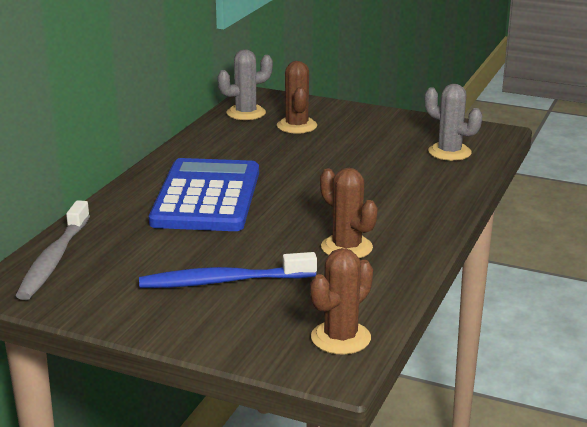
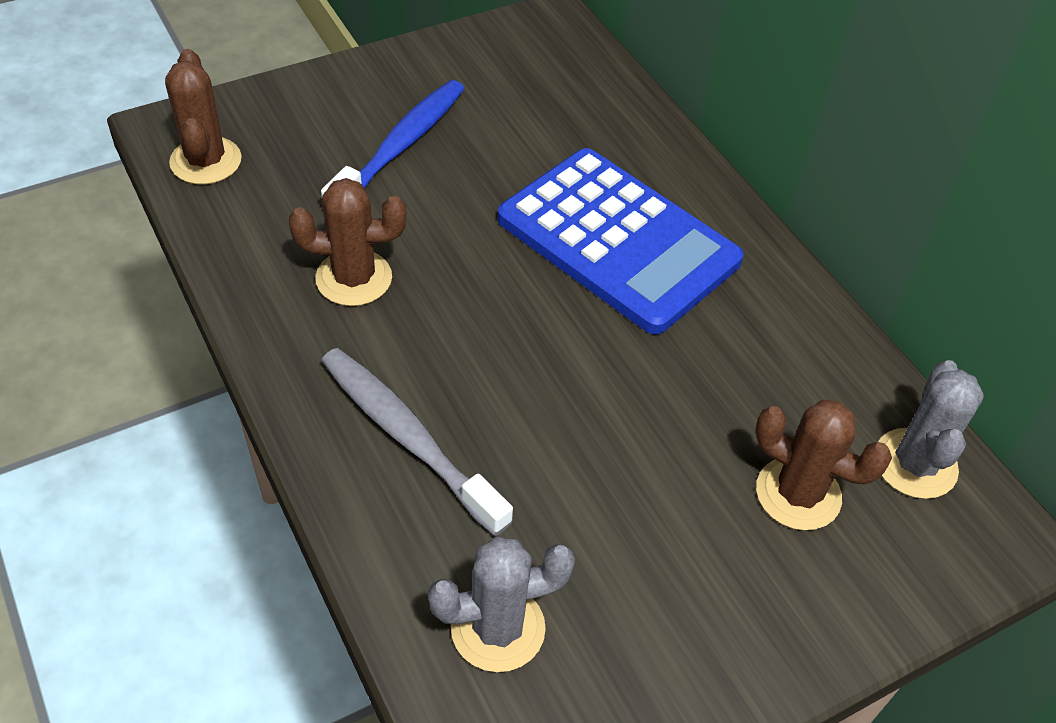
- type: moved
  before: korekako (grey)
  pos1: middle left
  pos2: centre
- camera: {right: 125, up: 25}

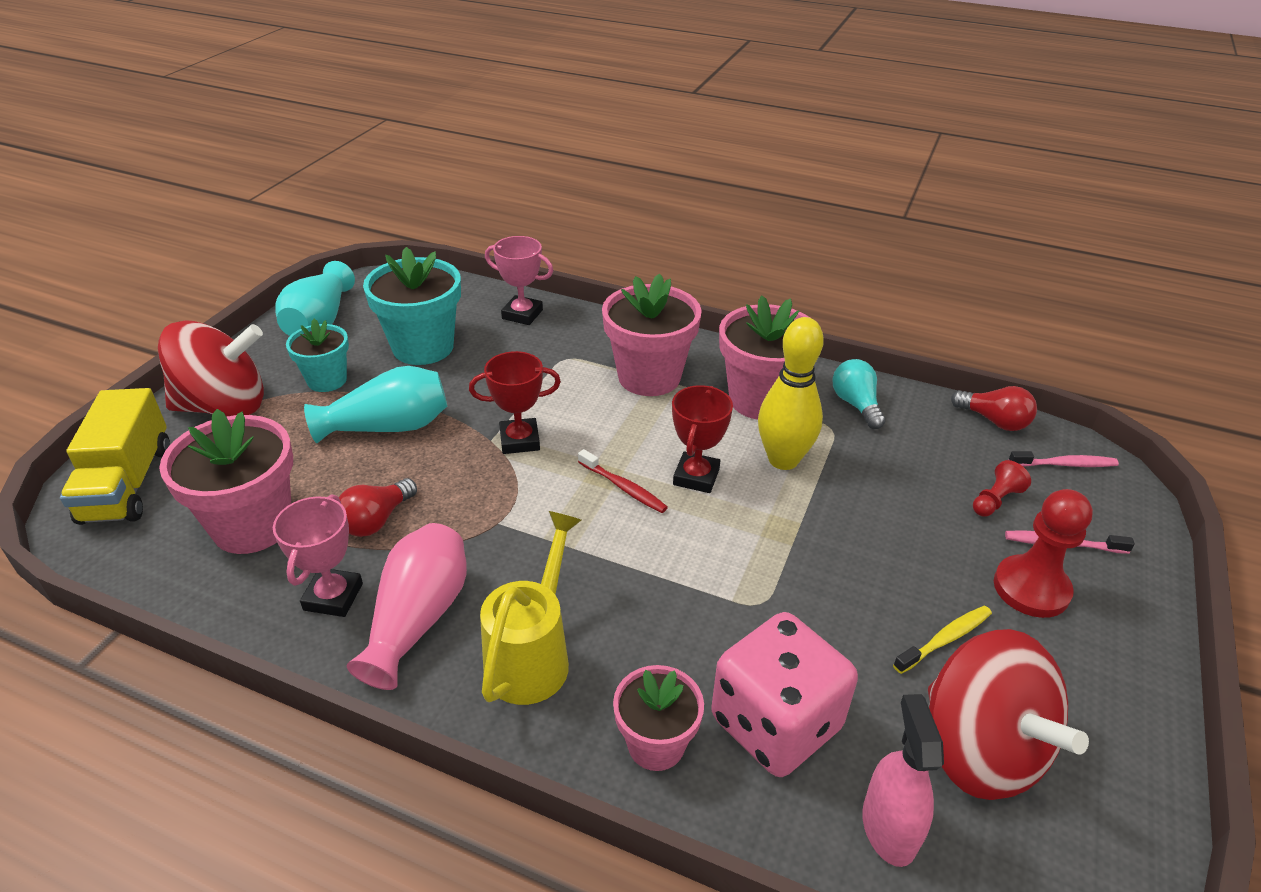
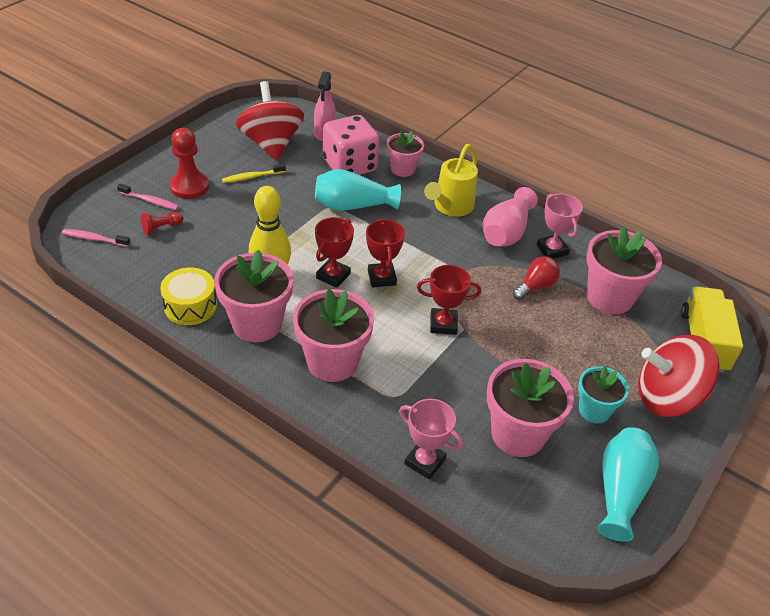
- type: recoloured
  before: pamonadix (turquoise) (2nd from left)
  after: pamonadix (pink) (4th from left)
  pos1: middle left
  pos2: middle right
- type: replaced
  before: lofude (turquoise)
  after: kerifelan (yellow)
  pos1: middle right
  pos2: middle left
- type: moved
  before: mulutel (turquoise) (2nd from left in the first image)
  after: mulutel (turquoise) (1st from left)
  pos1: middle left
  pos2: top centre
- type: removed
  before: lofude (red) (2nd from left)
  pos1: middle right
- type: replaced
  before: korekako (red)
  after: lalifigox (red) (2nd from left)
  pos1: centre
  pos2: centre
- type: turned
  before: lalifigox (pink) (1st from left in the first image)
  pos1: middle left
  pos2: middle right
  turn: -45
- camera: {right: -170, up: 5}

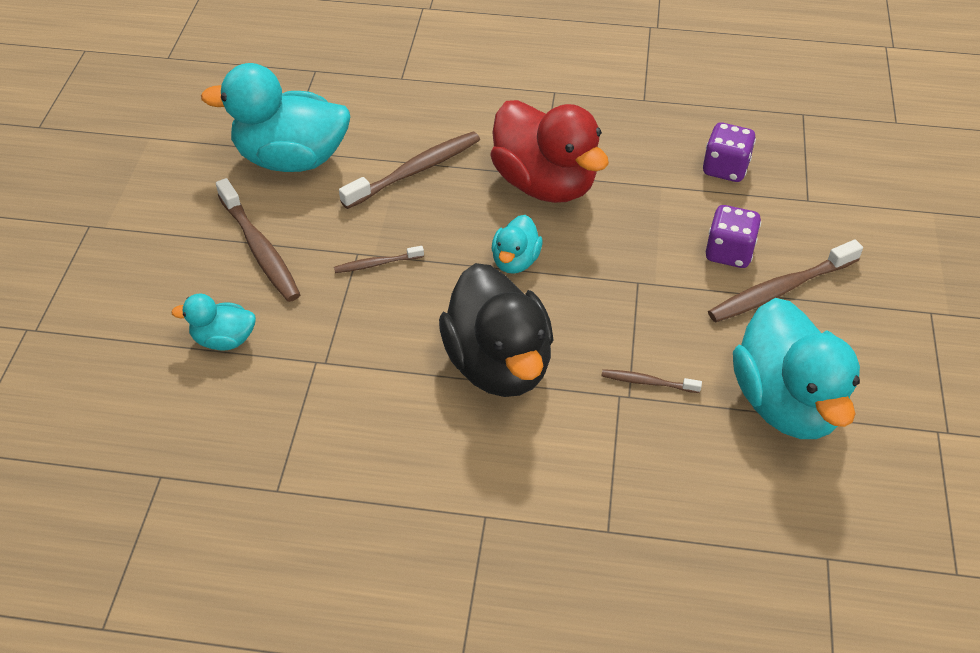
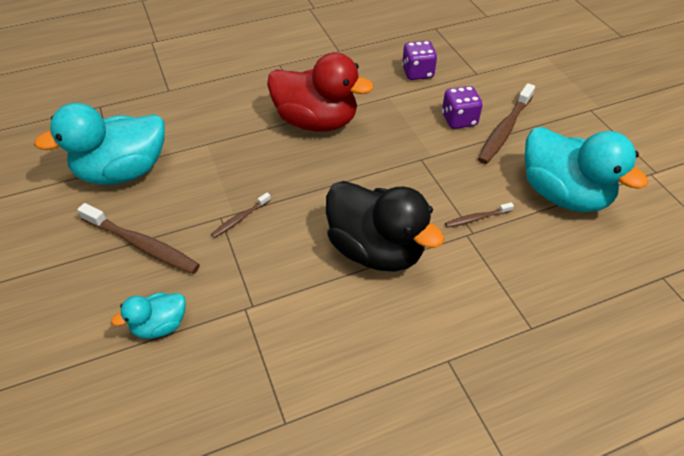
- type: removed
  before: korekako (brown) (3rd from left)
  pos1: top centre
- type: removed
  before: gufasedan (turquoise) (3rd from left)
  pos1: centre
- camera: {right: -30, up: 0}

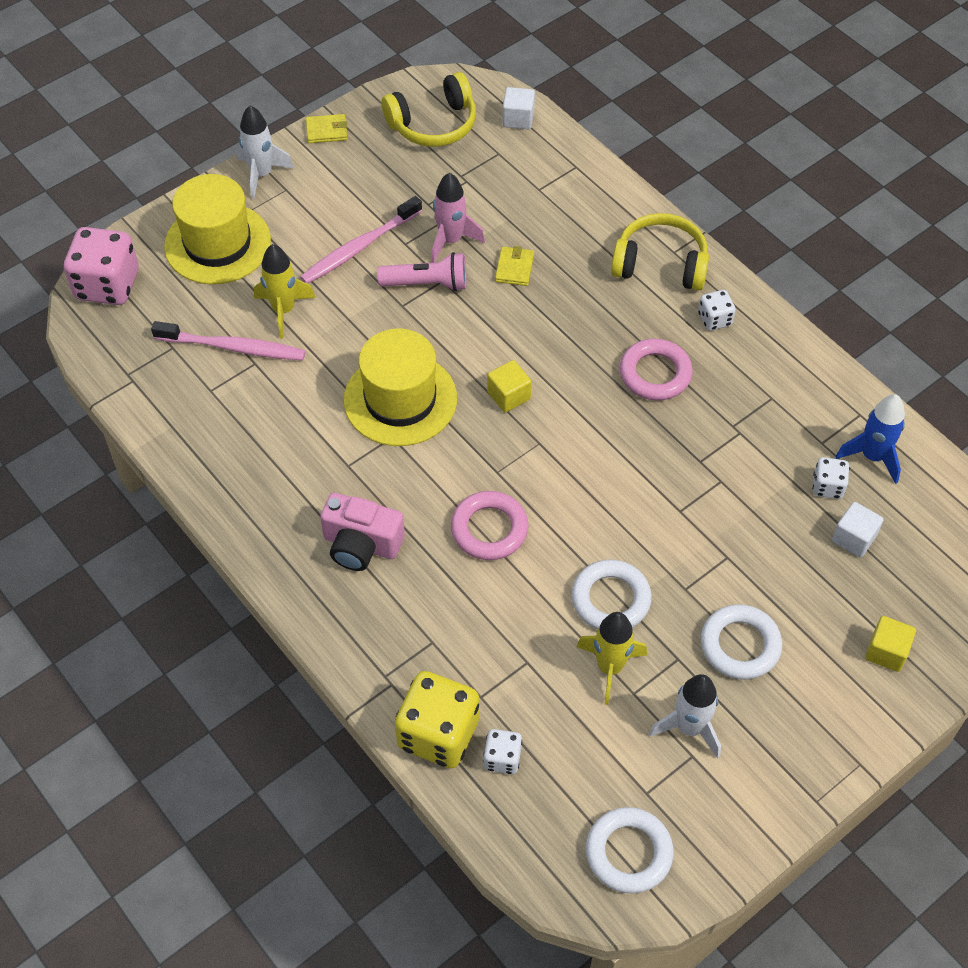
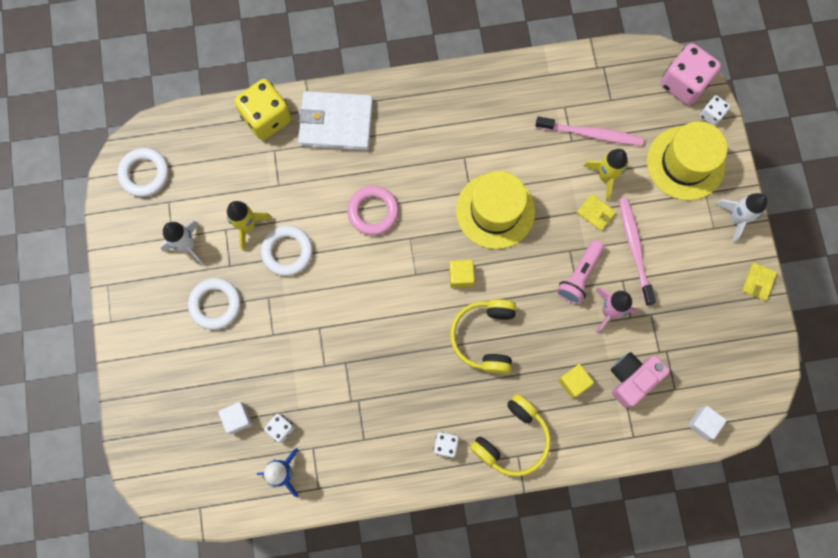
- type: moved
  before: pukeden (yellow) (1st from left)
  pos1: top centre
  pos2: centre
- type: moved
  before: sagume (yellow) (2nd from left in the first image)
  after: sagume (yellow) (1st from left)
  pos1: top centre
  pos2: middle right
- type: turned
  before: korekako (pink) (1st from left)
  pos1: middle left
  pos2: top right
  turn: -120
- type: removed
  before: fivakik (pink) (2nd from left)
  pos1: middle right
- type: moved
  before: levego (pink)
  pos1: centre
  pos2: bottom right
- type: moved
  before: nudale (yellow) (2nd from left)
  pos1: middle right
  pos2: bottom right
- type: moved
  before: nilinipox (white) (1st from left in the first image)
  after: nilinipox (white) (3rd from left)
  pos1: bottom centre
  pos2: top right
- type: added
  after: sagume (white)
  pos2: top centre
- camera: {right: 120, up: 20}

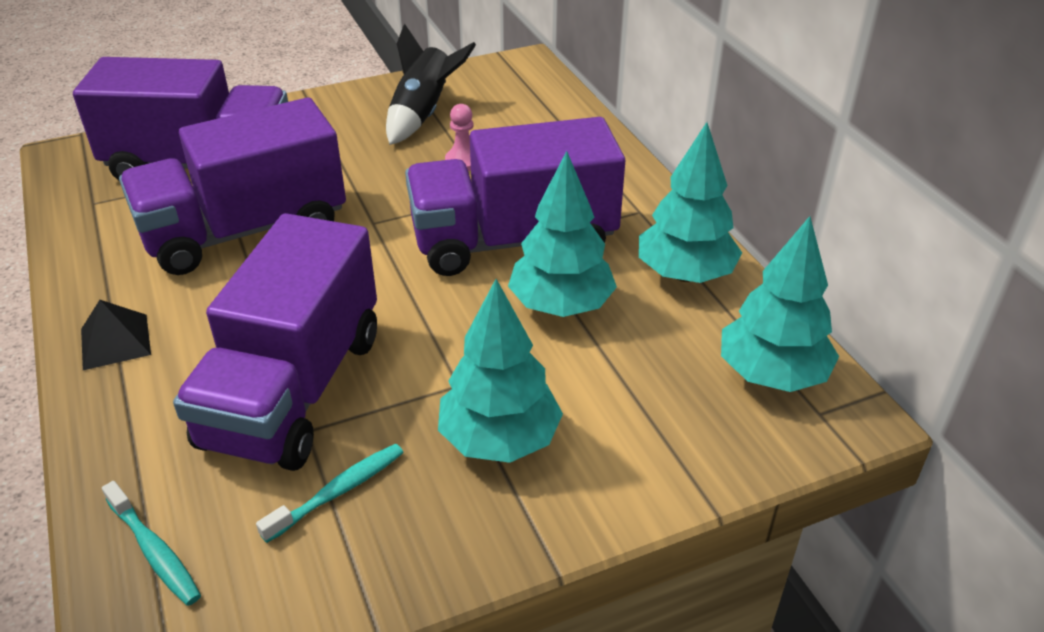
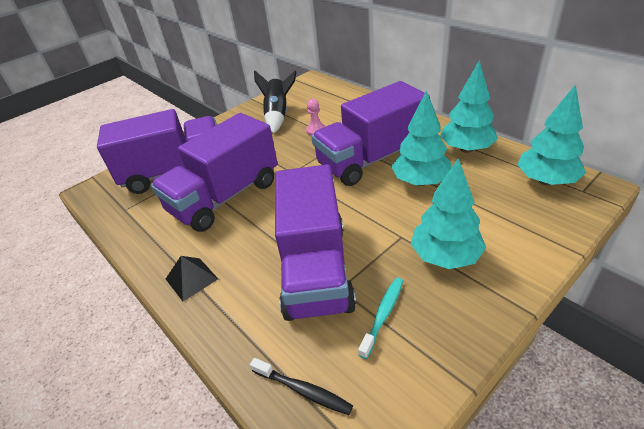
- type: recoloured
  before: korekako (turquoise) (1st from left)
  after: korekako (black)
  pos1: bottom left
  pos2: bottom centre
- camera: {right: -15, up: 0}

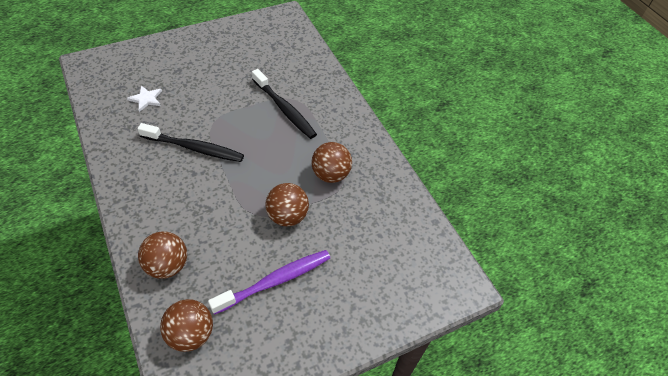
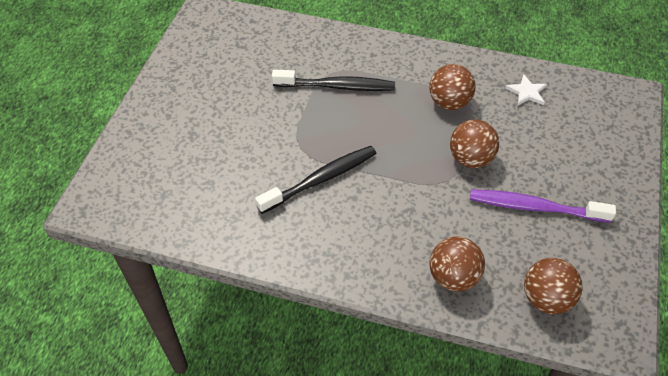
- type: moved
  before: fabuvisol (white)
  pos1: top left
  pos2: top right
- type: turned
  before: korekako (purple)
  pos1: bottom centre
  pos2: middle right
  turn: -90
- camera: {right: -45, up: 0}

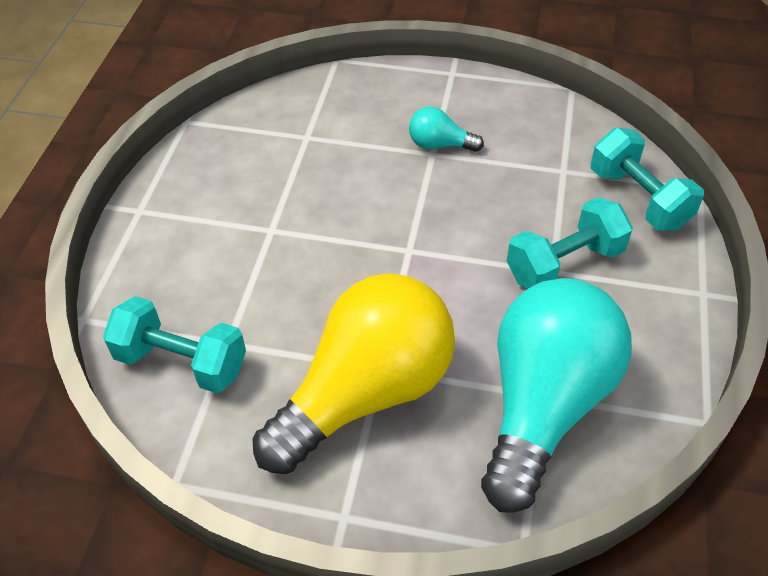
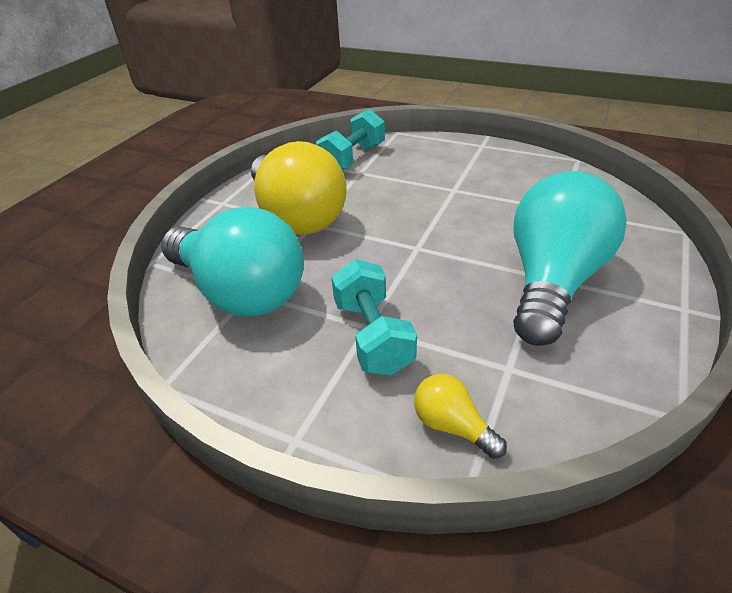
- type: resized
  before: lofude (turquoise) (1st from left in the first image)
  pos1: top centre
  pos2: middle right
  scale: 2.41
- type: replaced
  before: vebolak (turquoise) (3rd from left)
  after: lofude (yellow) (2nd from left)
  pos1: top right
  pos2: bottom centre
- camera: {right: 105, up: -10}

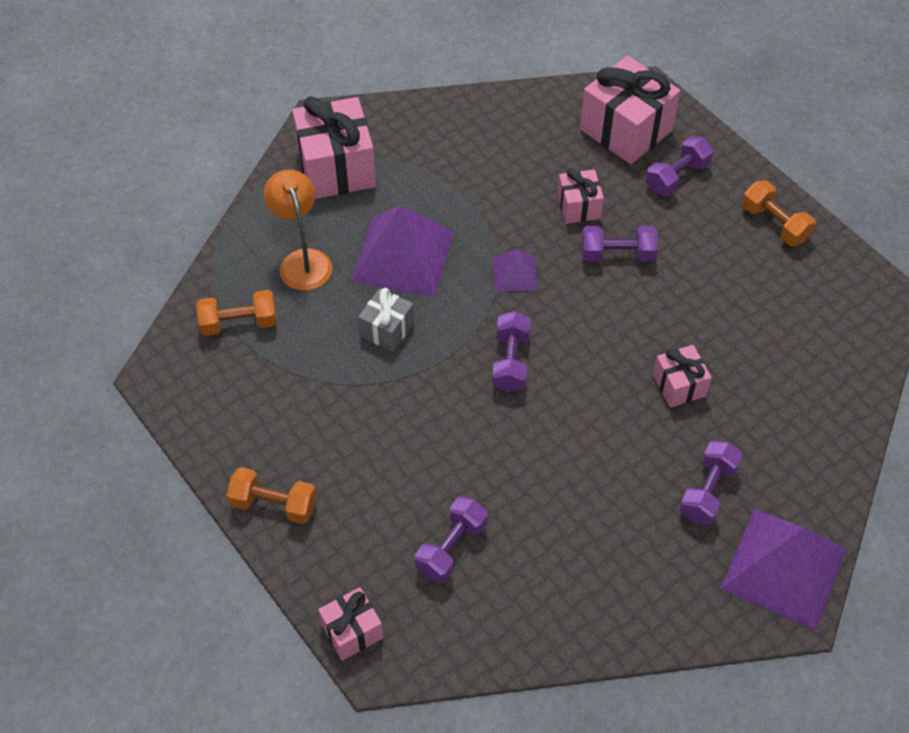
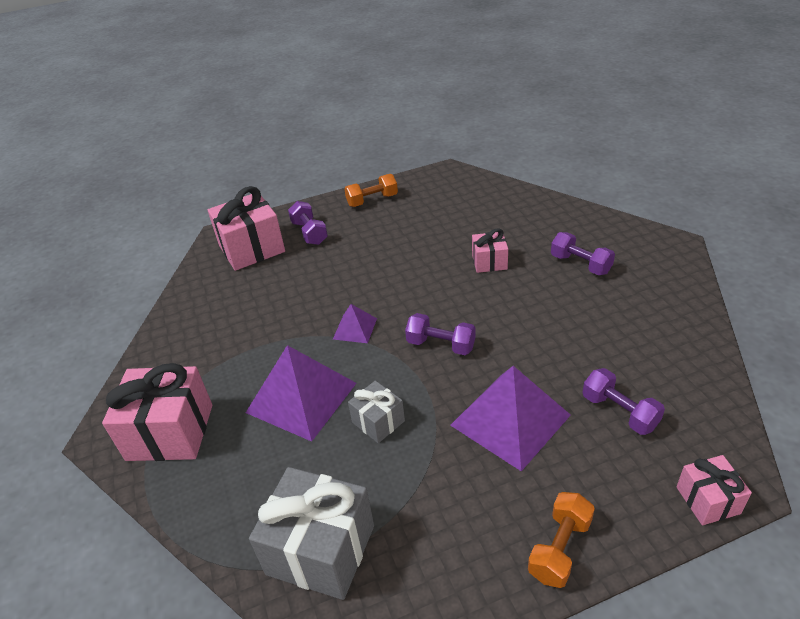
- type: removed
  before: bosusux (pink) (3rd from left)
  pos1: top centre
- type: removed
  before: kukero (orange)
  pos1: top left
- type: removed
  before: vebolak (purple) (3rd from left)
  pos1: top right
- type: replaced
  before: vebolak (orange) (1st from left)
  after: bosusux (grey) (1st from left)
  pos1: middle left
  pos2: bottom centre
- type: moved
  before: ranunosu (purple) (3rd from left)
  pos1: bottom right
  pos2: bottom centre
- camera: {right: -70, up: -15}

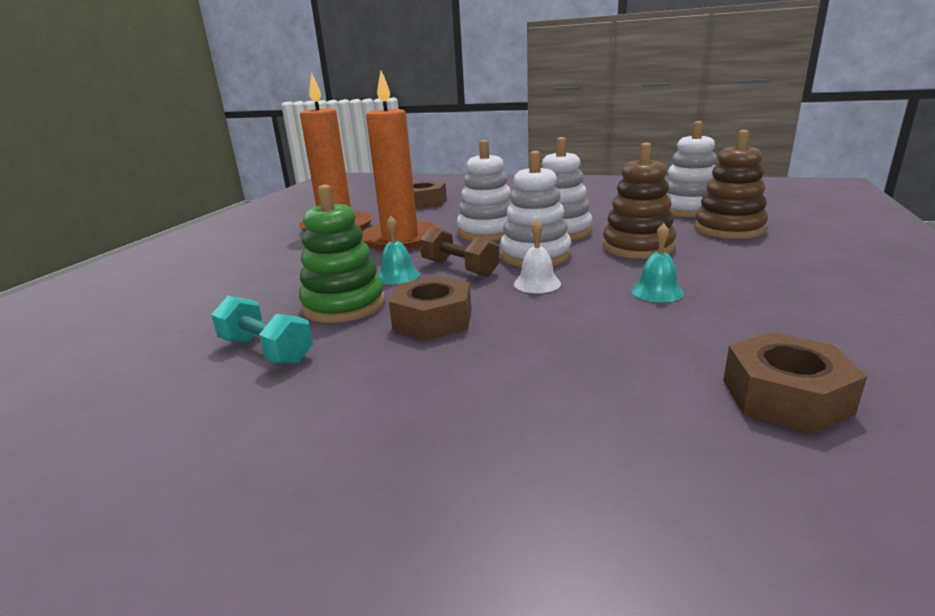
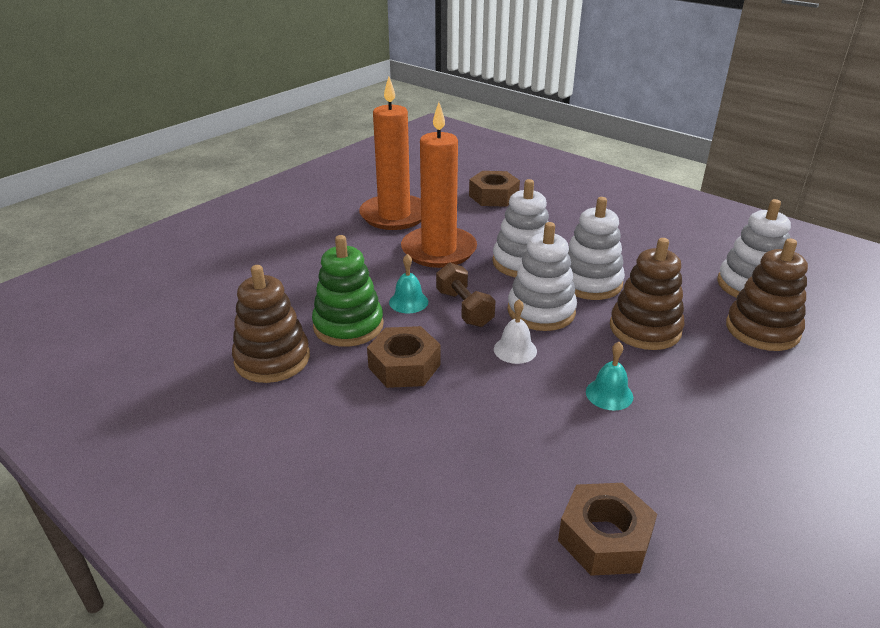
- type: replaced
  before: vebolak (turquoise)
  after: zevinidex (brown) (1st from left)
  pos1: middle left
  pos2: middle left
- camera: {right: 20, up: 10}

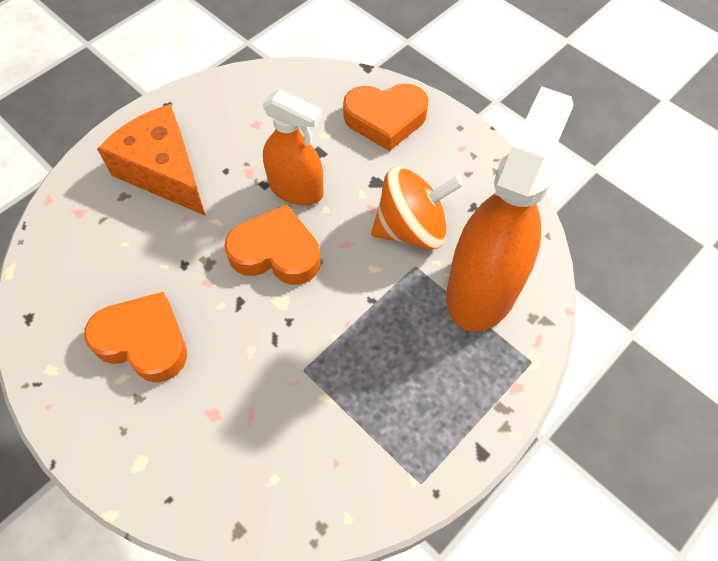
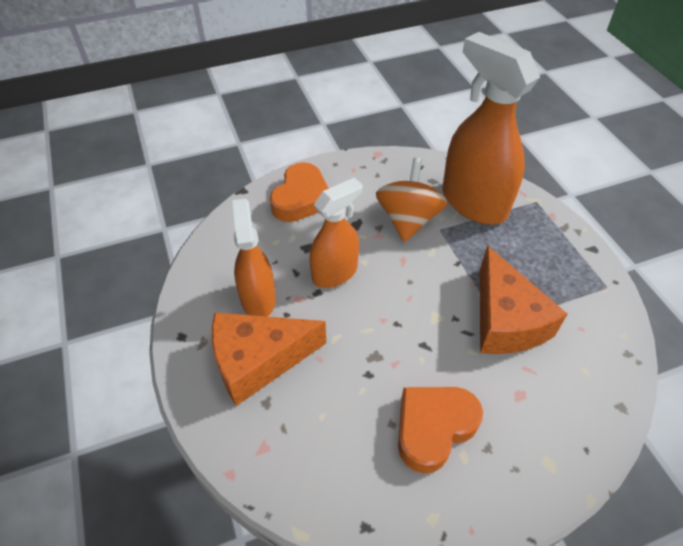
- type: removed
  before: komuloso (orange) (2nd from left)
  pos1: centre
- type: added
  after: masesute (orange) (1st from left)
  pos2: centre
- type: added
  after: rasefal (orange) (2nd from left)
  pos2: middle right
- camera: {right: -65, up: -10}

